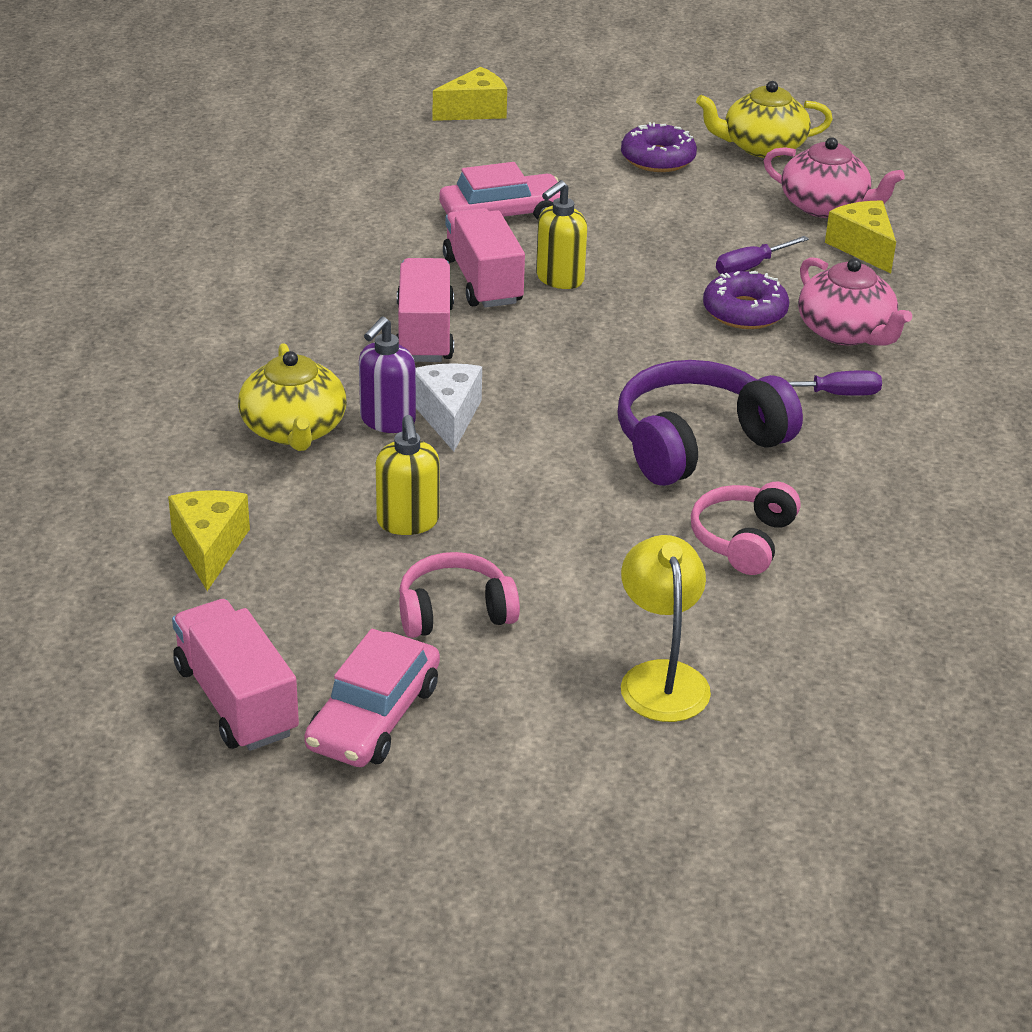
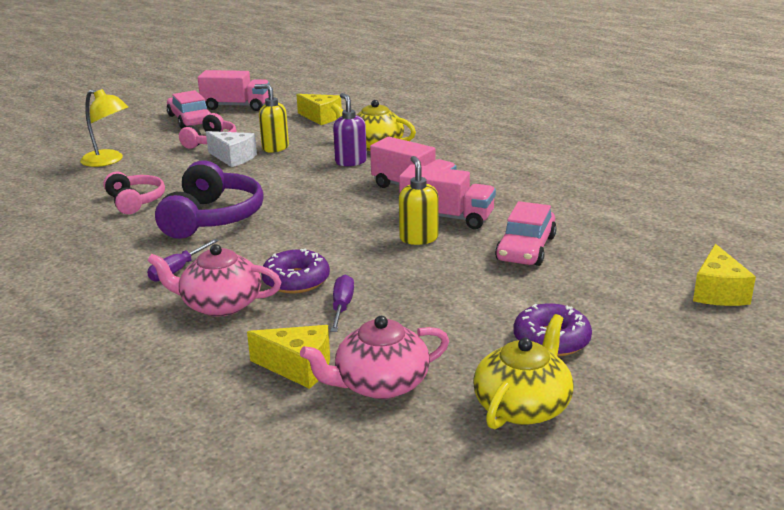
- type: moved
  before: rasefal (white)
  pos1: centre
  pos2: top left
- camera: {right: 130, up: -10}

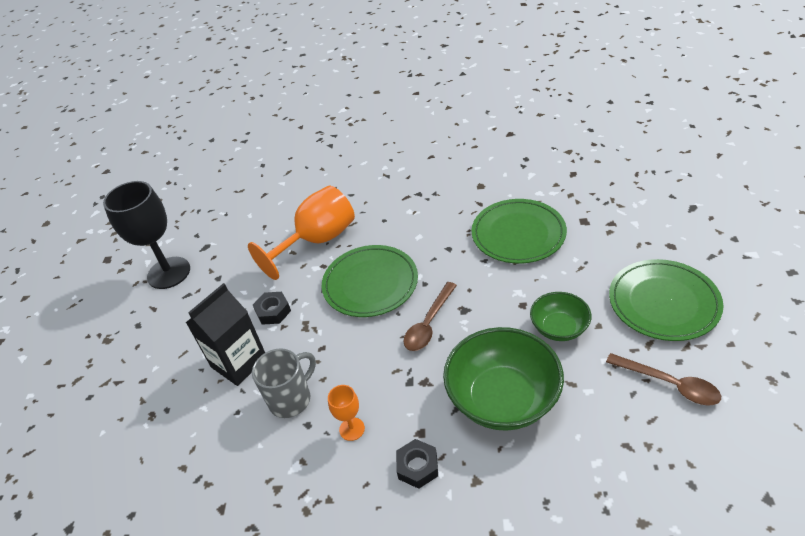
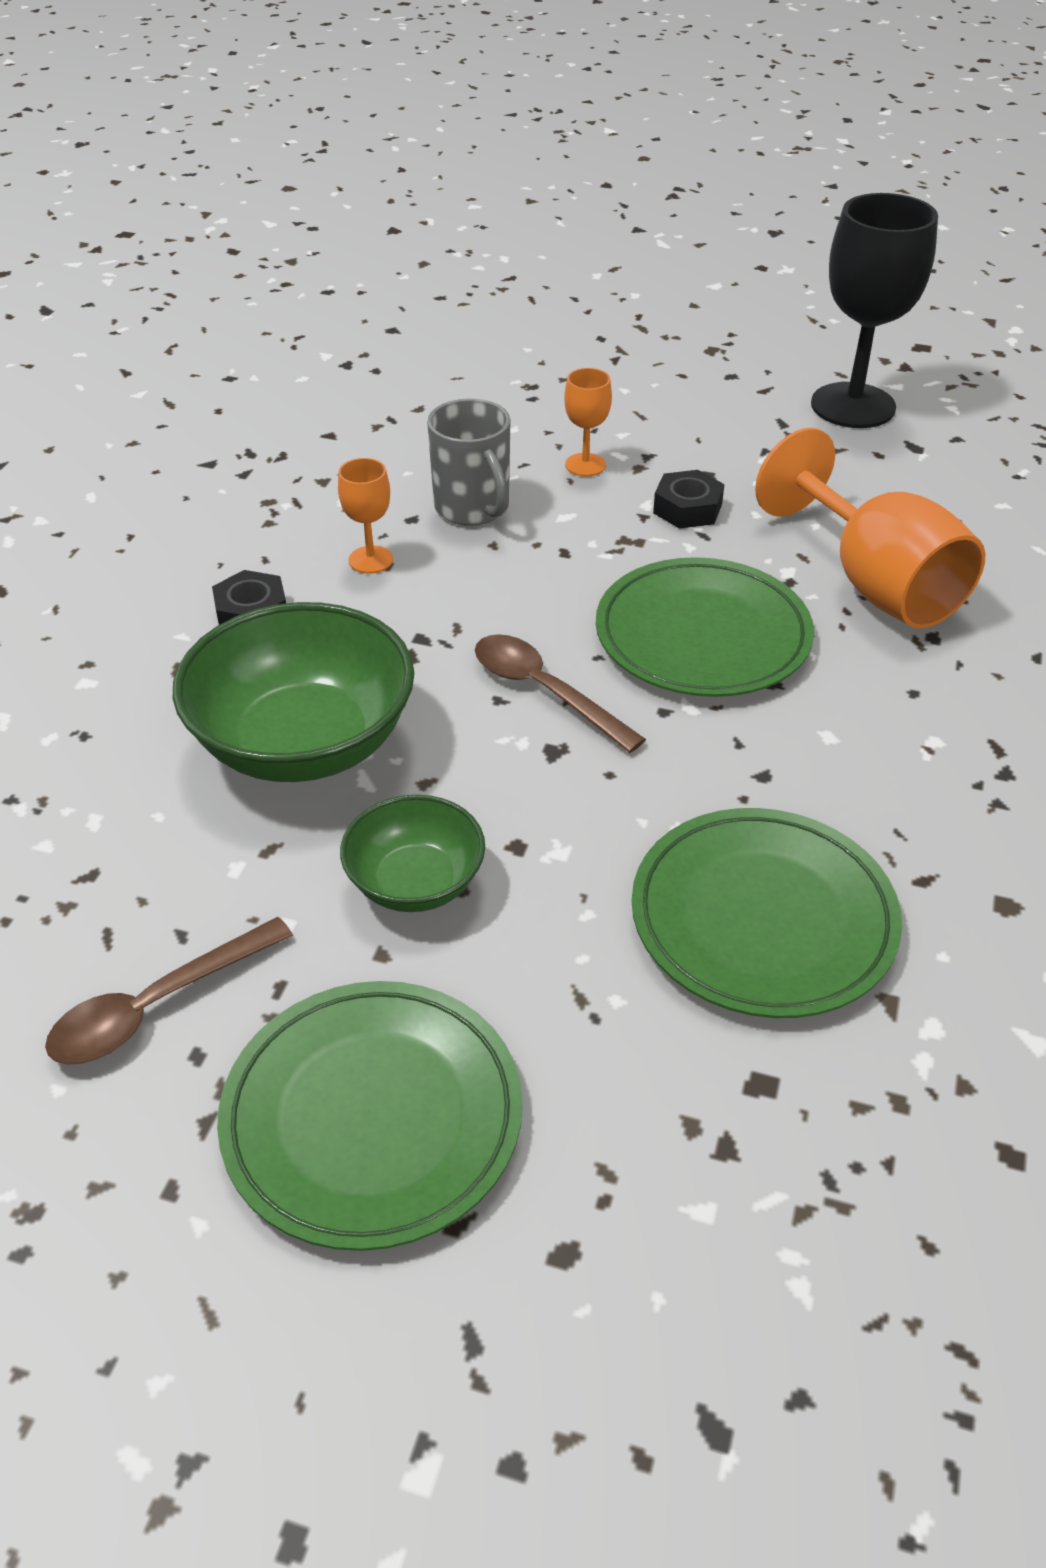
- type: replaced
  before: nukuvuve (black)
  after: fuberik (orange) (2nd from left)
  pos1: middle left
  pos2: top centre
- camera: {right: 100, up: 0}

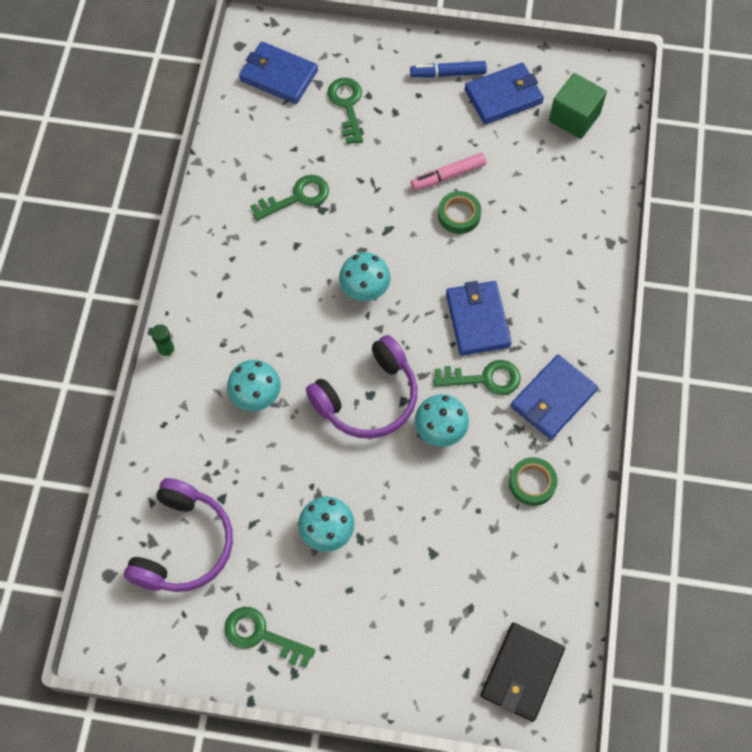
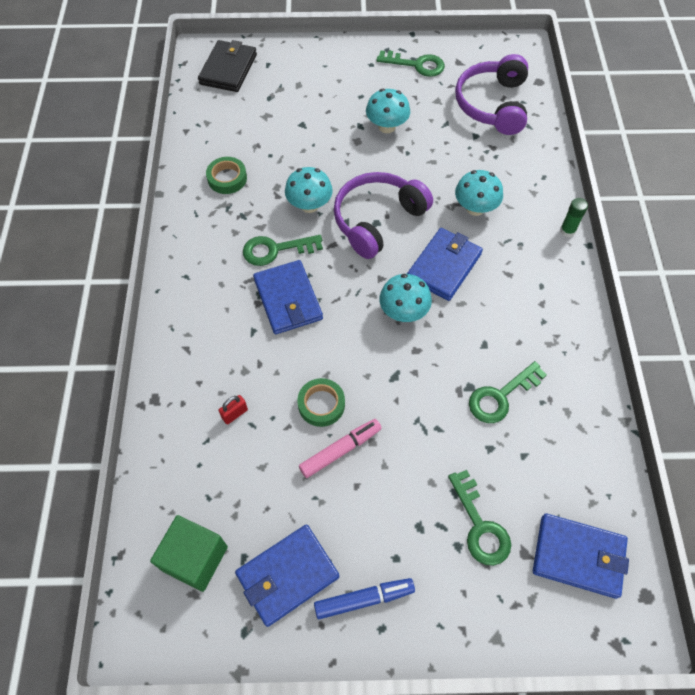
- type: moved
  before: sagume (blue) (4th from left in the first image)
  after: sagume (blue) (3rd from left)
  pos1: middle right
  pos2: centre
- type: added
  after: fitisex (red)
  pos2: centre
- camera: {right: 170, up: -5}

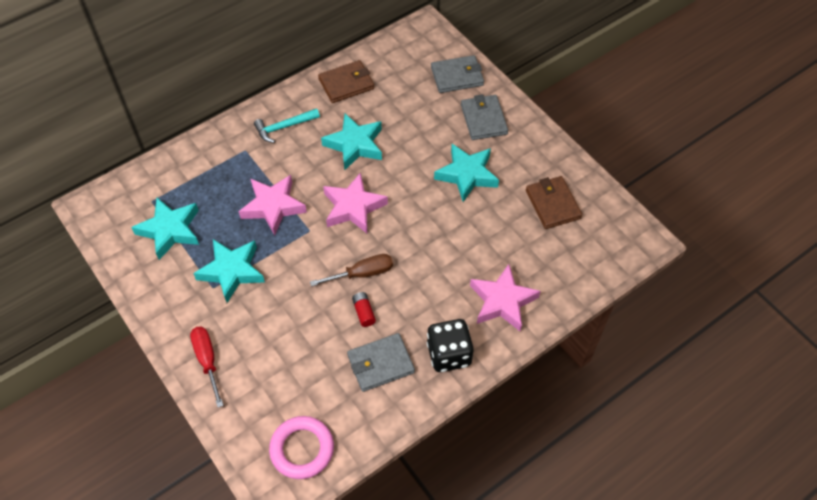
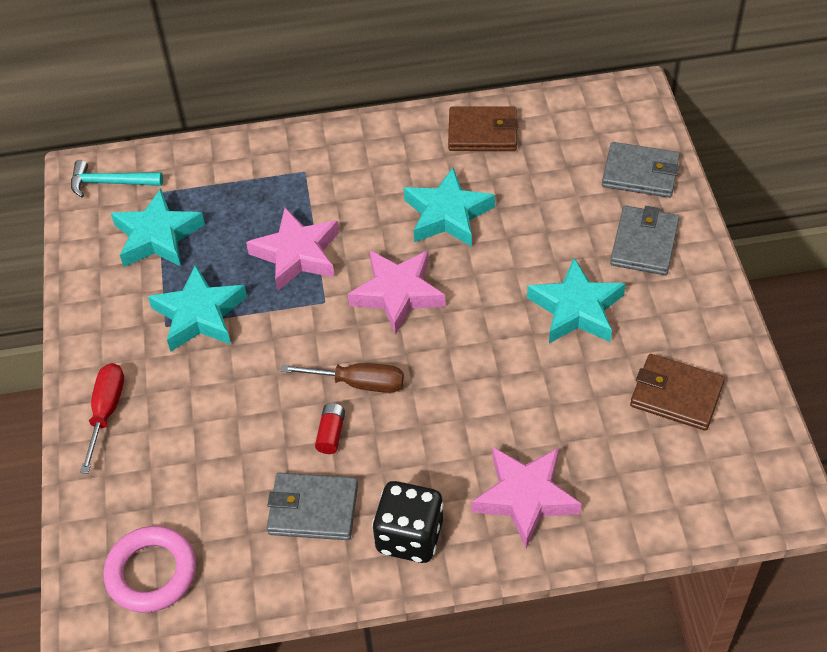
- type: moved
  before: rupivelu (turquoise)
  pos1: top centre
  pos2: top left
- type: turned
  before: sagume (brown) (2nd from left)
  pos1: middle right
  pos2: middle right
  turn: -75
- camera: {right: 30, up: -5}

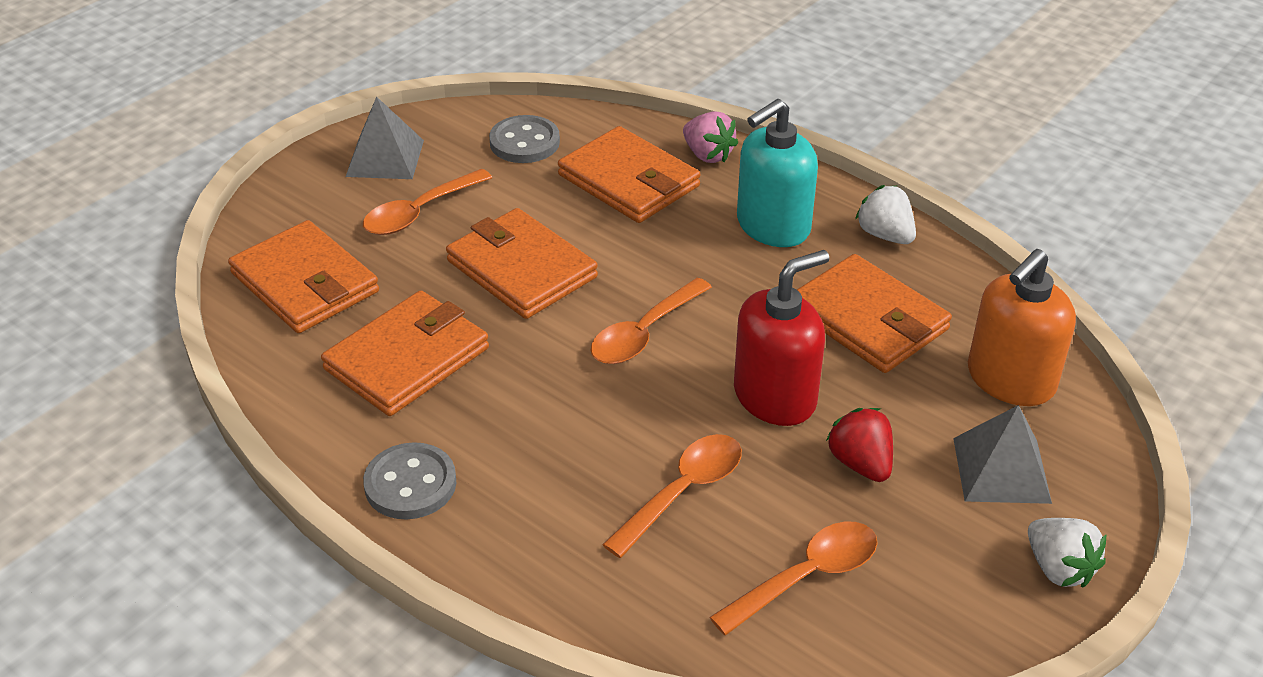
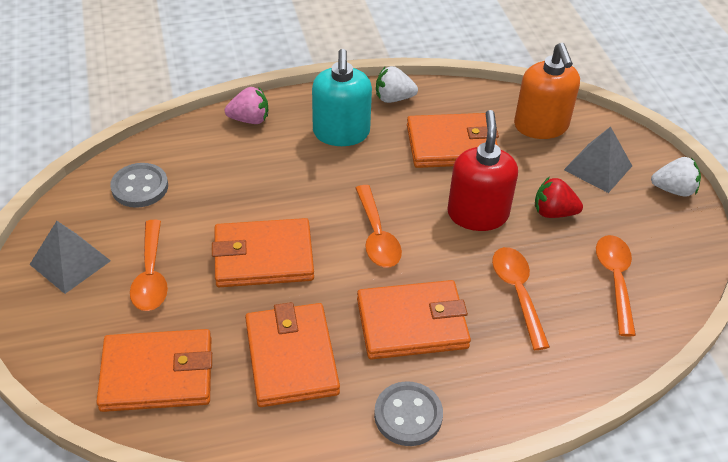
- type: moved
  before: sagume (orange) (4th from left)
  pos1: top centre
  pos2: bottom centre
- camera: {right: -55, up: 5}

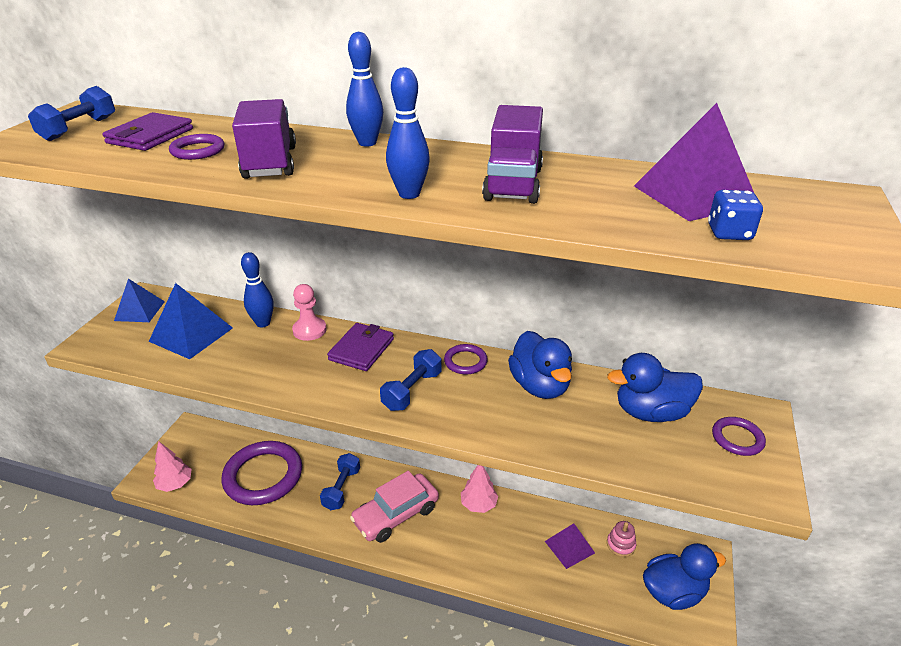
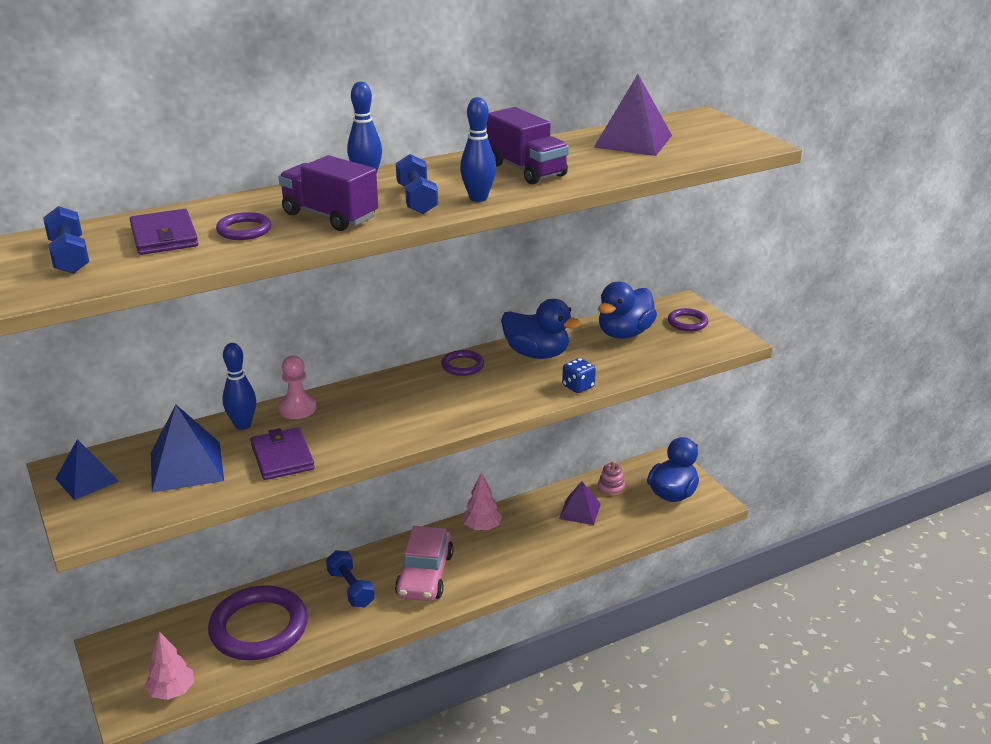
- type: moved
  before: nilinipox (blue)
  pos1: top right
  pos2: centre
- type: moved
  before: sagume (purple) (2nd from left)
  pos1: centre
  pos2: middle left
- type: moved
  before: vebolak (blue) (3rd from left)
  pos1: centre
  pos2: top centre
- camera: {right: -45, up: -5}

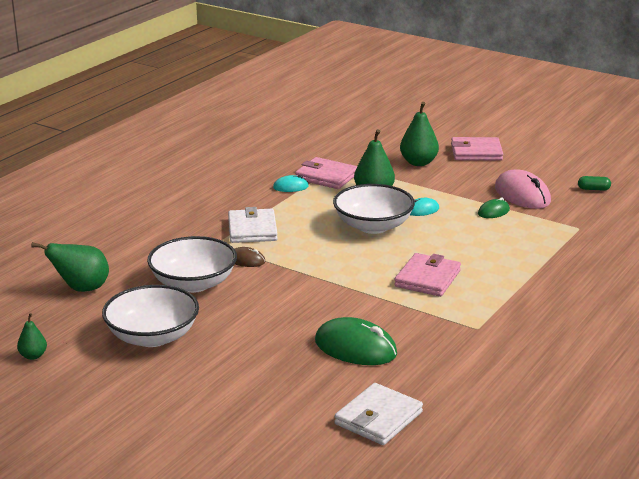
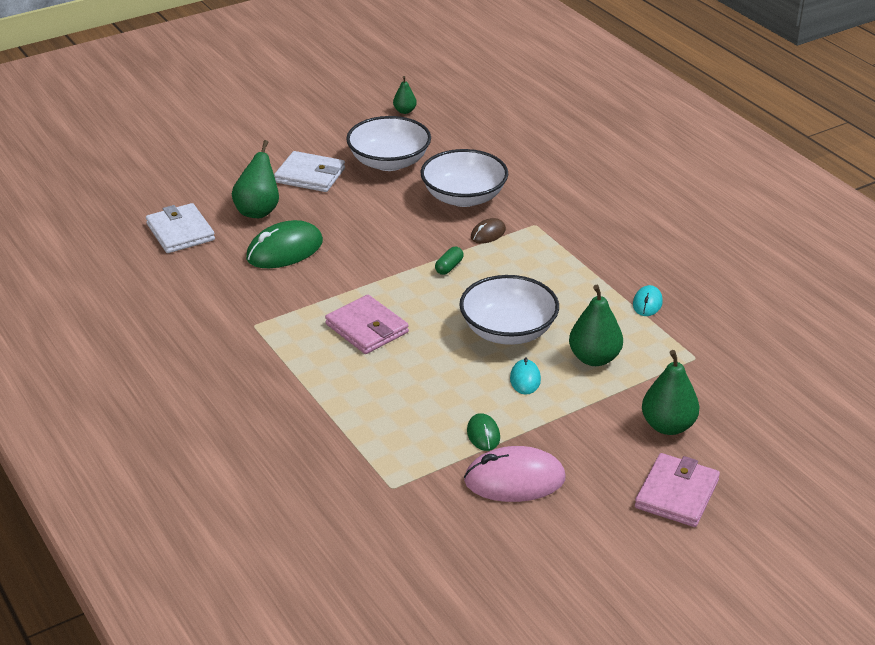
- type: removed
  before: sagume (pink) (1st from left)
  pos1: centre
- type: moved
  before: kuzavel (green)
  pos1: middle right
  pos2: centre
- type: moved
  before: sagume (white) (1st from left in the first image)
  after: sagume (white) (2nd from left)
  pos1: centre
  pos2: top centre
- type: moved
  before: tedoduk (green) (2nd from left in the first image)
  after: tedoduk (green) (1st from left)
  pos1: middle left
  pos2: top left
- camera: {right: 115, up: 10}

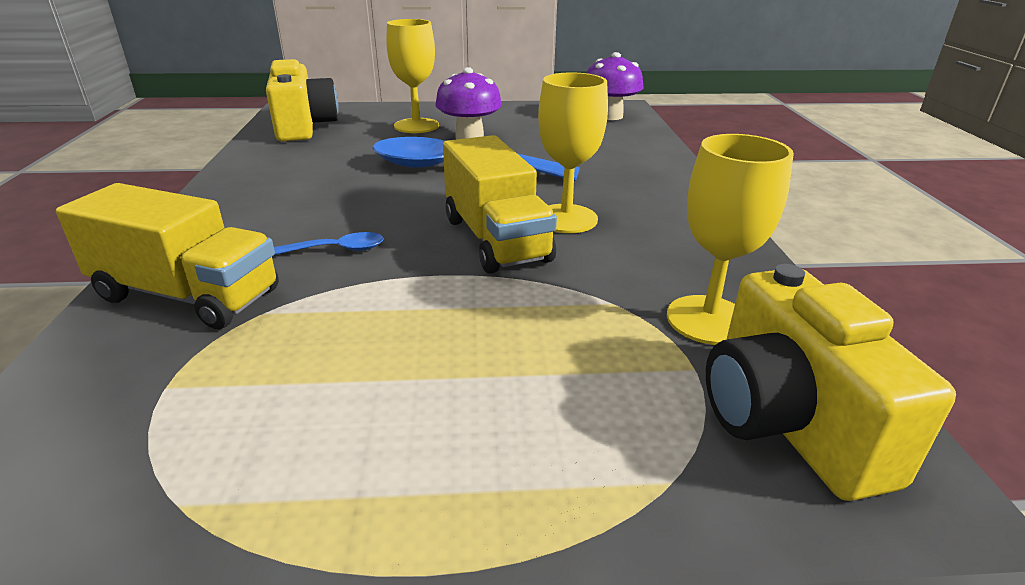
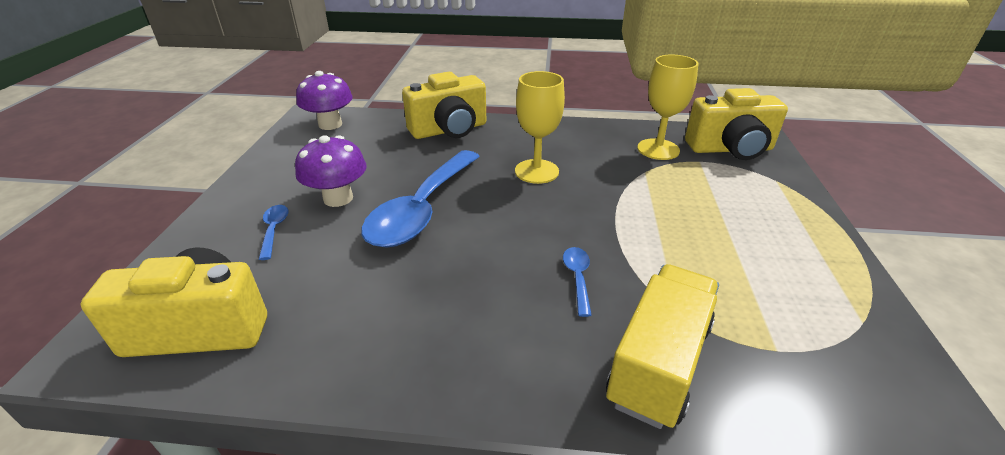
- type: replaced
  before: fuberik (yellow) (1st from left)
  after: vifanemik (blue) (1st from left)
  pos1: top centre
  pos2: middle left
- type: removed
  before: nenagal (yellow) (2nd from left)
  pos1: centre
- type: added
  after: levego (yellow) (2nd from left)
  pos2: top centre
- camera: {right: -80, up: 5}

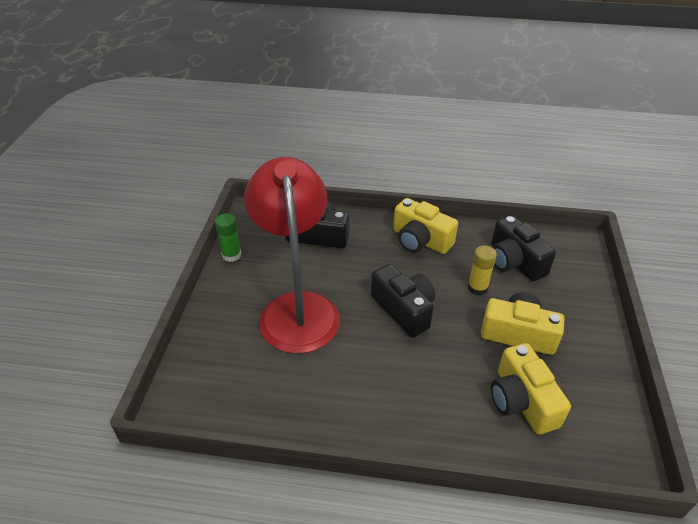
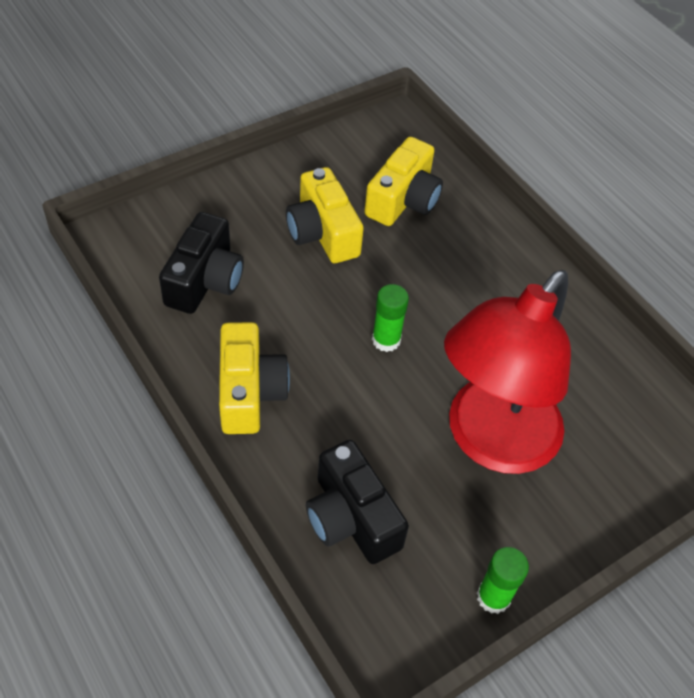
- type: removed
  before: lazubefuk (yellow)
  pos1: middle right
- type: replaced
  before: levego (black) (2nd from left)
  after: lazubefuk (green) (1st from left)
  pos1: centre
  pos2: centre
- camera: {right: -135, up: 10}

